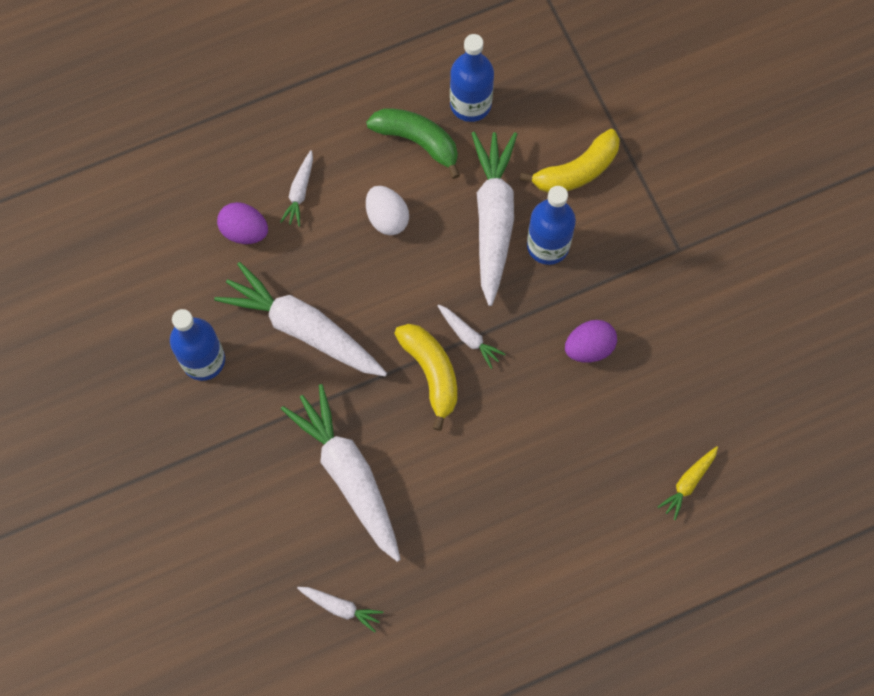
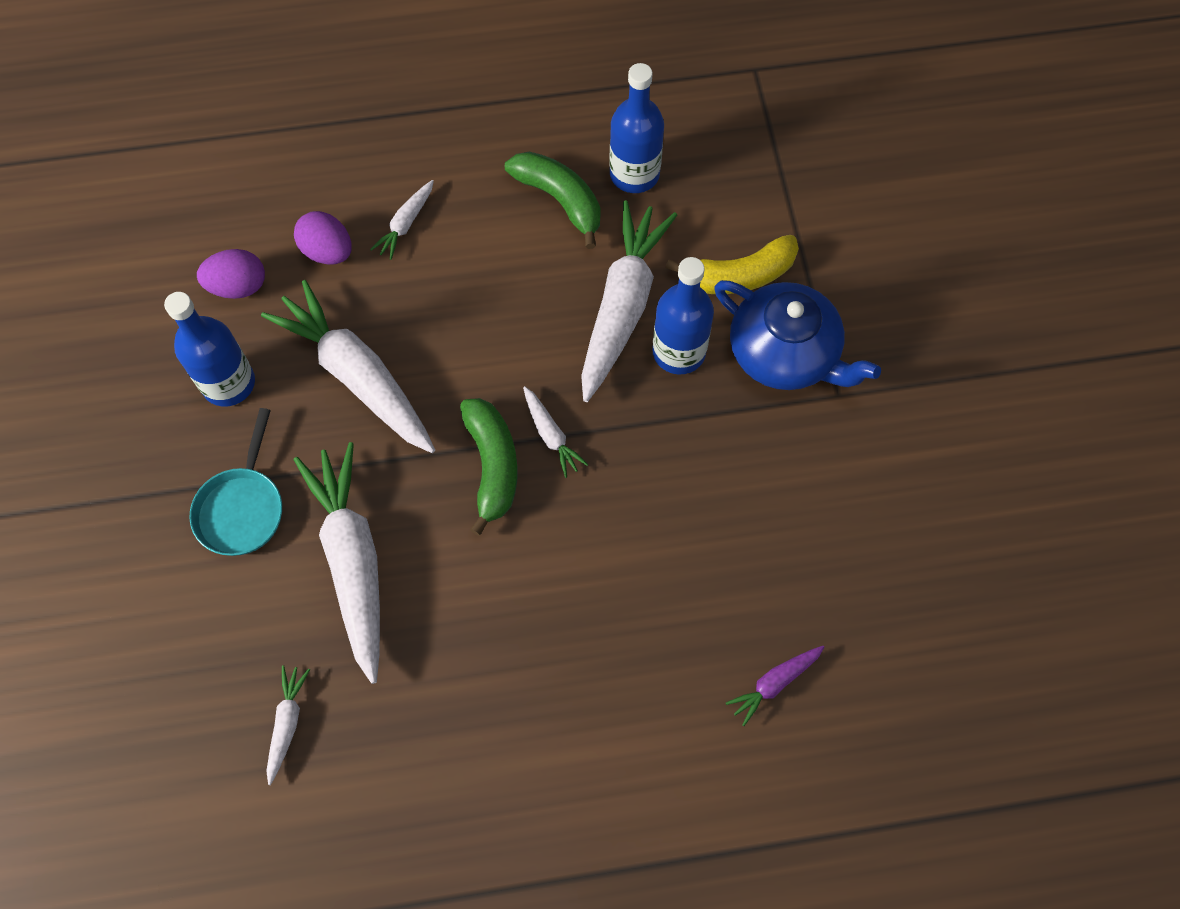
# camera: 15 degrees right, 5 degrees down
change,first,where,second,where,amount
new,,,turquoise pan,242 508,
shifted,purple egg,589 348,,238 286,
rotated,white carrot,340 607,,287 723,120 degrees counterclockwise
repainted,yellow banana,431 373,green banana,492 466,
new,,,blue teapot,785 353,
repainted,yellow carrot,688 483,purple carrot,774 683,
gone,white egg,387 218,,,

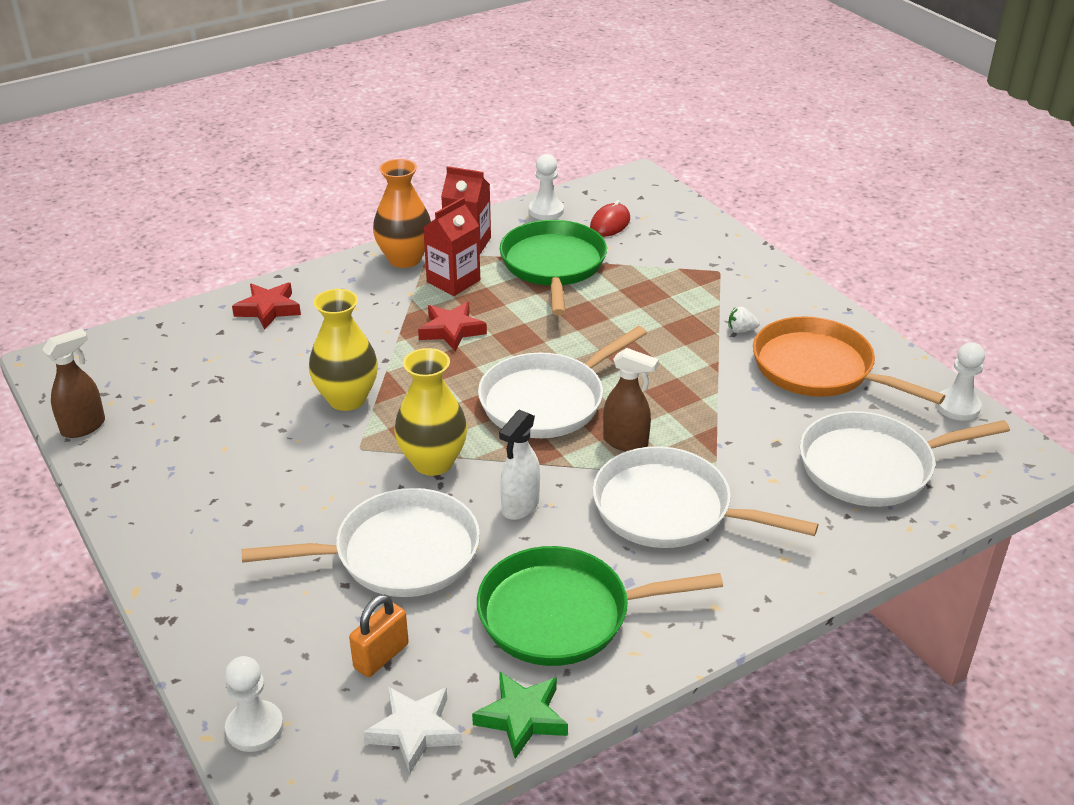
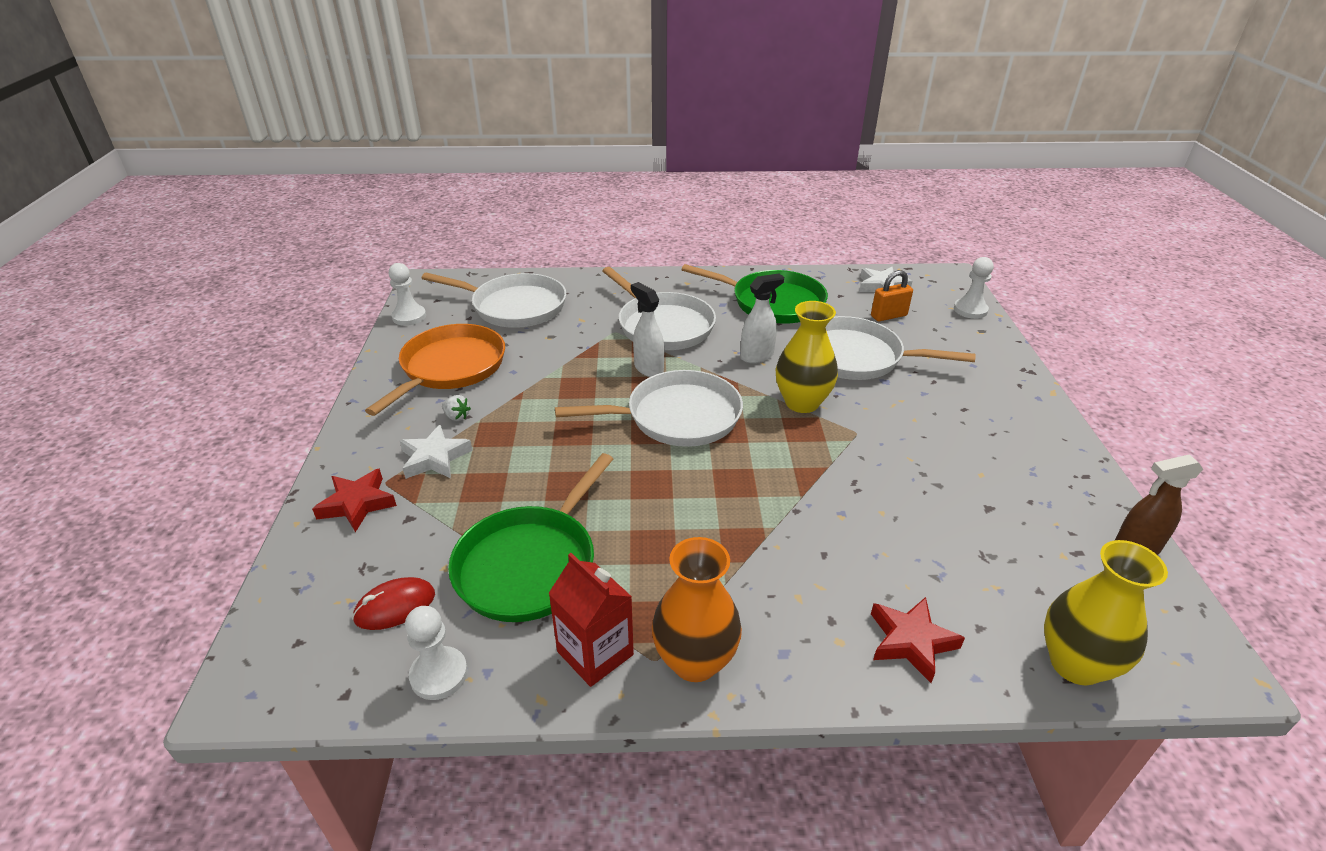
# camera: 150 degrees left, 0 degrees up
change,first,where,second,where,amount
shifted,red star,452 330,,357 504,
rotated,orange pan,818 369,,450 367,135 degrees counterclockwise
new,,,white star,434 458,
repainted,brown spray bottle,626 442,white spray bottle,648 368,
shifted,yellow vase,347 399,,1075 664,
gone,red carton,453 281,,,
gone,green star,522 717,,,

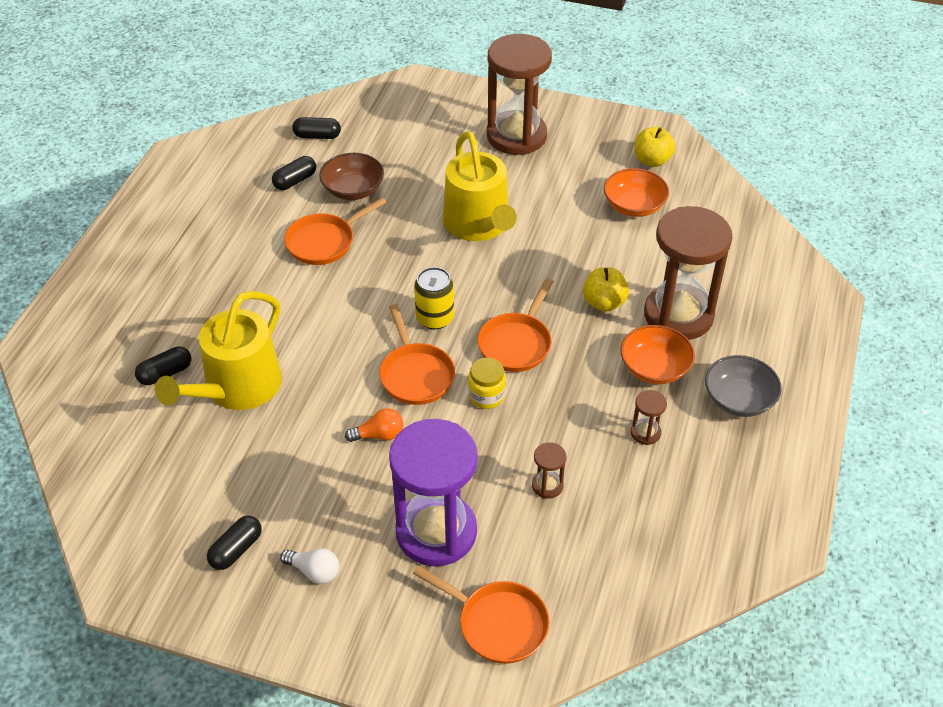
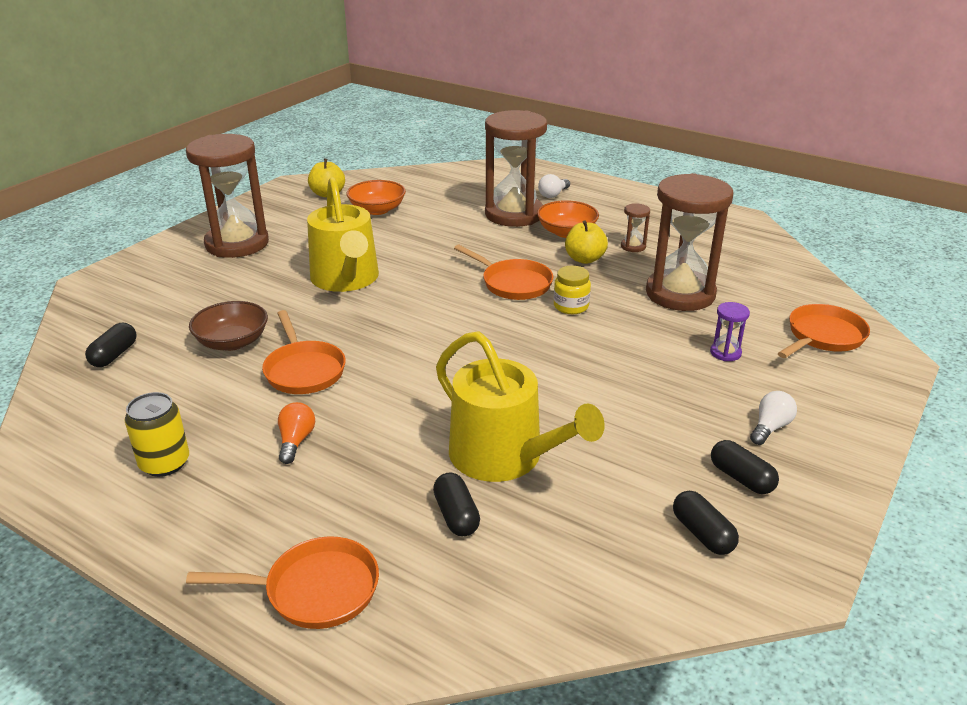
# camera: 75 degrees left, 15 degrees down
change,first,where,second,where,amount
shifted,yellow can,435 318,,164 463,
shifted,orange pan,415 374,,315 590,
shifted,orange light bulb,379 435,,296 441,
rotated,yellow watering can,479 224,,346 279,75 degrees clockwise
new,,,white light bulb,553 195,
shifted,yellow apple,604 303,,584 259,
scaled,brown hourglass,547 485,,680 294,x2.50
shifted,black capsule,295 181,,702 534,
scaled,purple hourglass,436 532,,725 353,x0.40
gone,grey bowl,739 399,,,

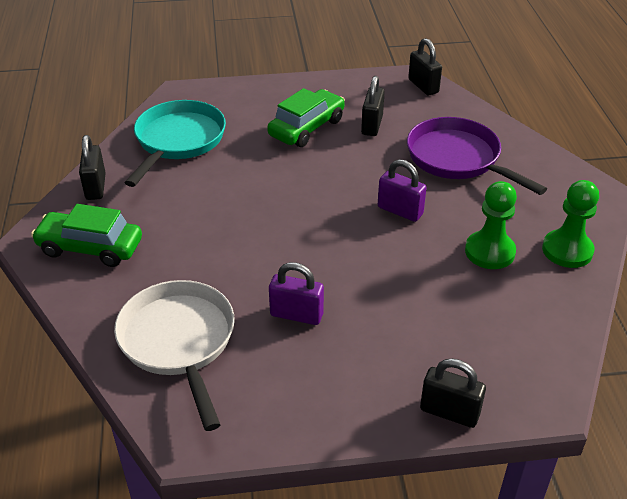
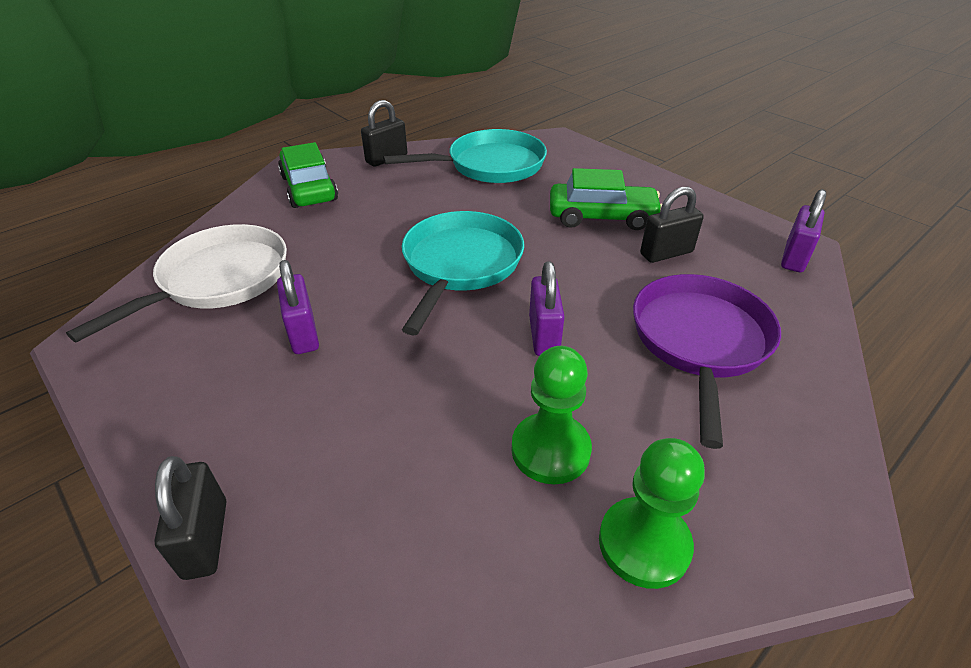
# camera: 55 degrees right, 0 degrees up
change,first,where,second,where,amount
new,,,turquoise pan,460 265,
repainted,black padlock,423 86,purple padlock,794 257,

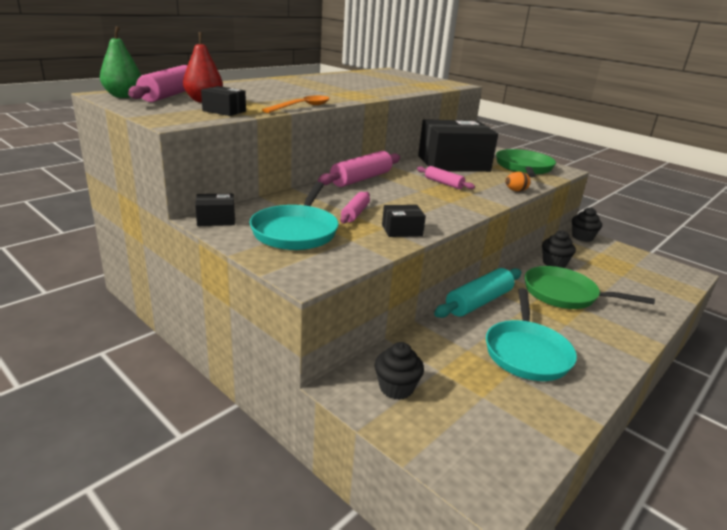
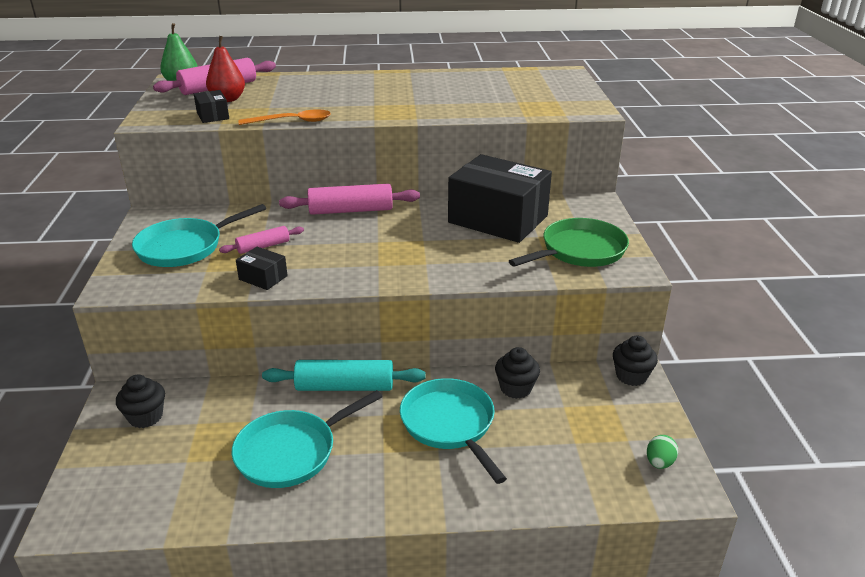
# camera: 45 degrees right, 5 degrees up
change,first,where,second,where,amount
repainted,green pan,564 294,turquoise pan,450 424,
new,,,green egg,659 463,
gone,black box,216 219,,,
gone,pink rolling pin,443 183,,,
gone,orange egg,515 191,,,

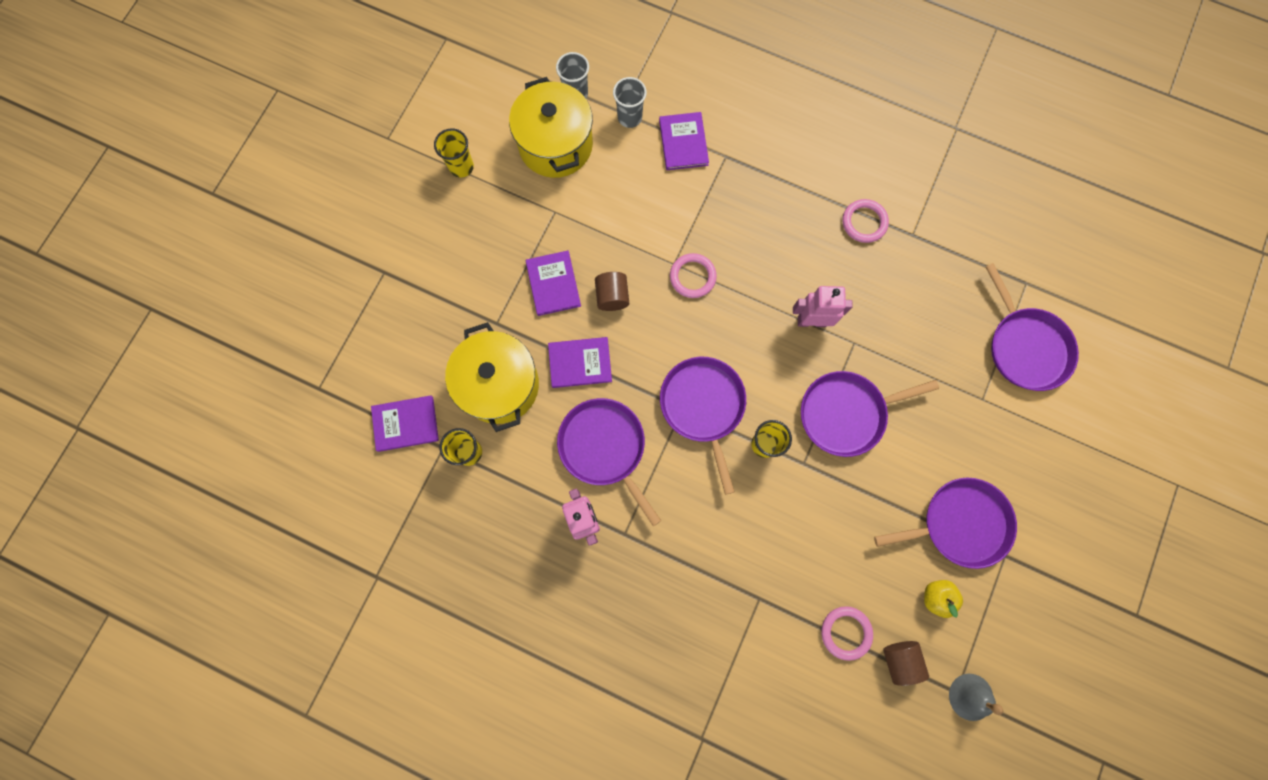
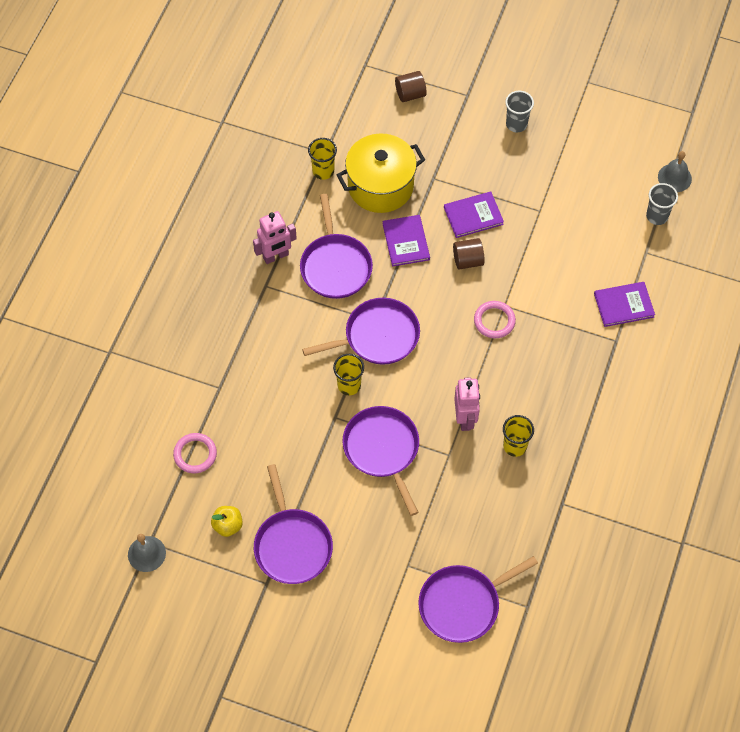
# camera: 85 degrees right, 15 degrees down
change,first,where,second,where,amount
rotated,purple pan,605 448,,335 266,120 degrees clockwise
shifted,brown cylinder,899 660,,410 94,
shifted,yellow cup,461 167,,515 446,
shifted,grey cup,629 117,,516 124,
new,,,grey bell,674 177,
gone,purple book,405 424,,,
gone,yellow pot,555 145,,,
gone,pink ring,864 222,,,

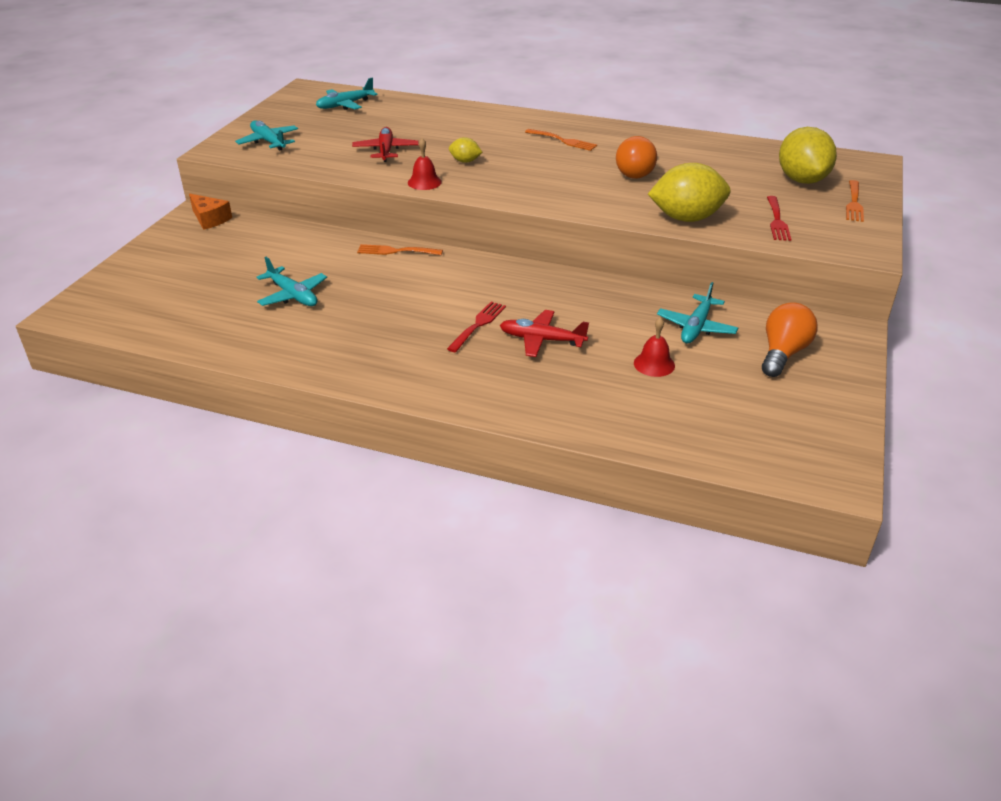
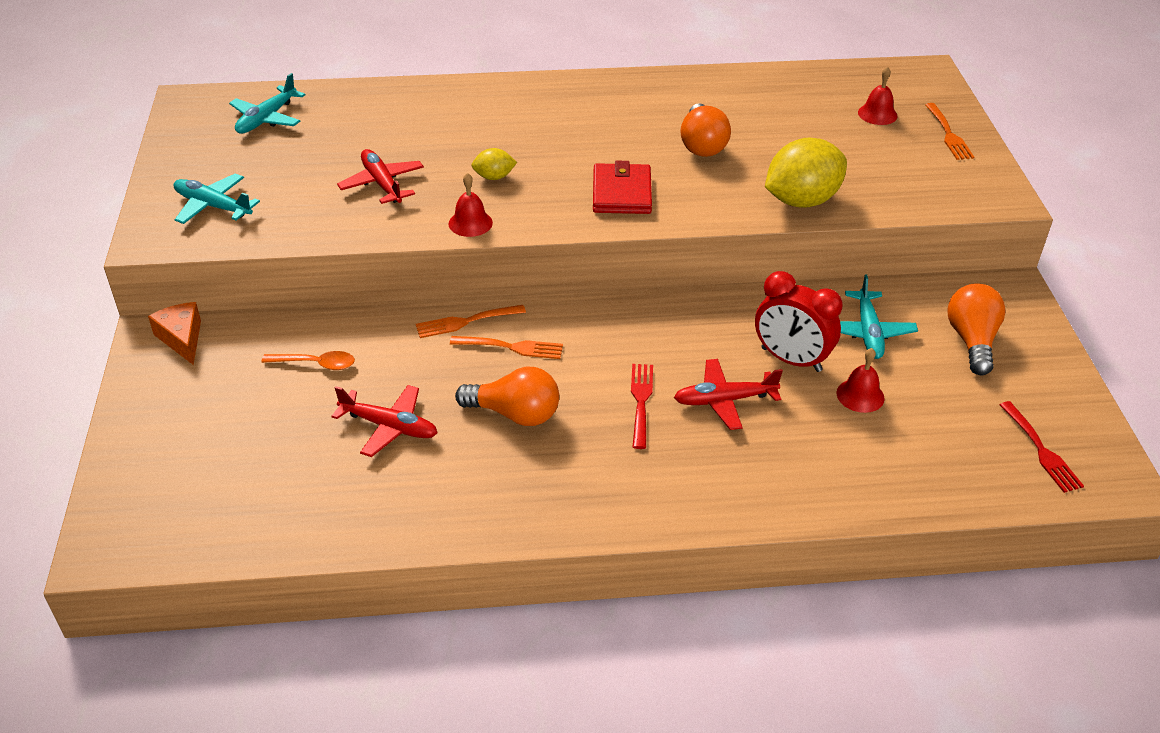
# camera: 25 degrees left, 5 degrees up
change,first,where,second,where,amount
rotated,orange cheese,210 219,,182 338,135 degrees counterclockwise
new,,,orange spoon,315 364,
repainted,turquoise plane,293 295,red plane,389 427,
shifted,orange fork,563 141,,512 347,
new,,,orange light bulb,514 414,
new,,,red wallet,621 193,
new,,,red clock,791 360,
swapped,yellow lemon,801 180,red bell,877 114,
shifted,red fork,777 221,,1041 450,

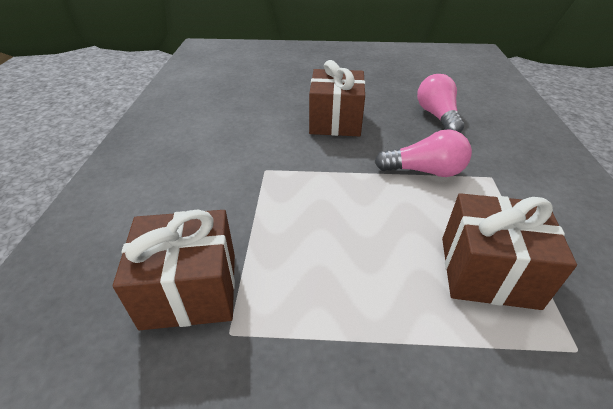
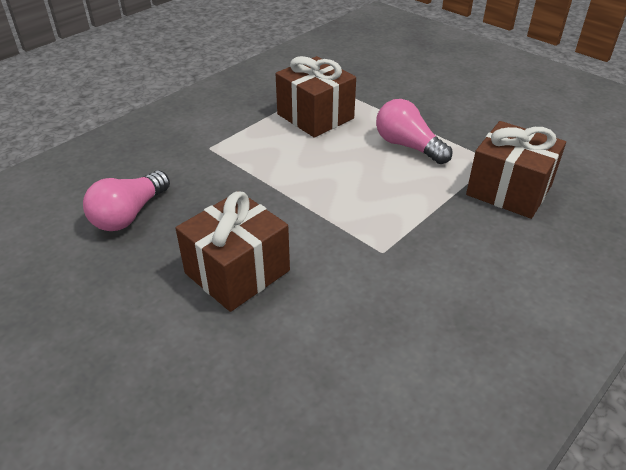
# camera: 140 degrees left, 0 degrees up
change,first,where,second,where,amount
shifted,pink light bulb,424 171,,408 146,

